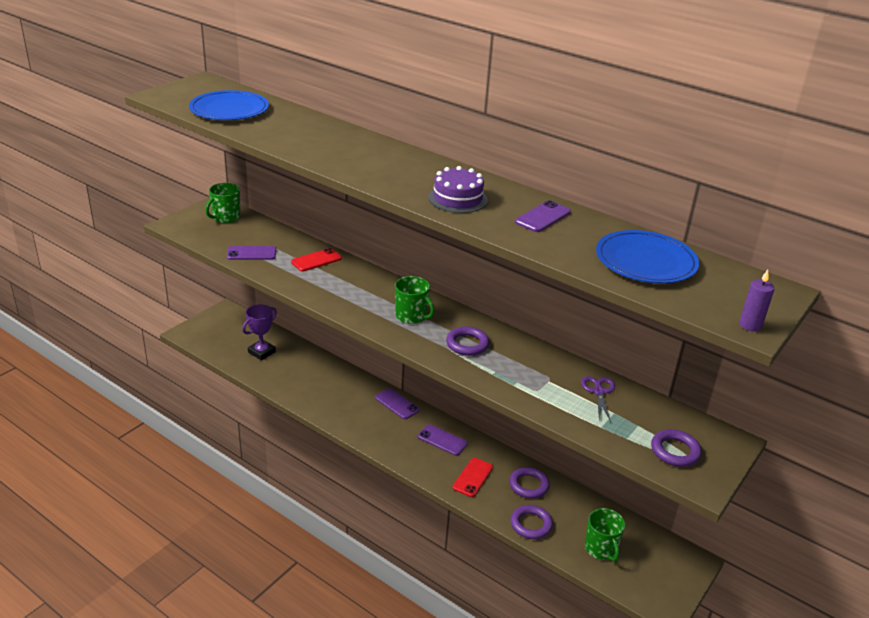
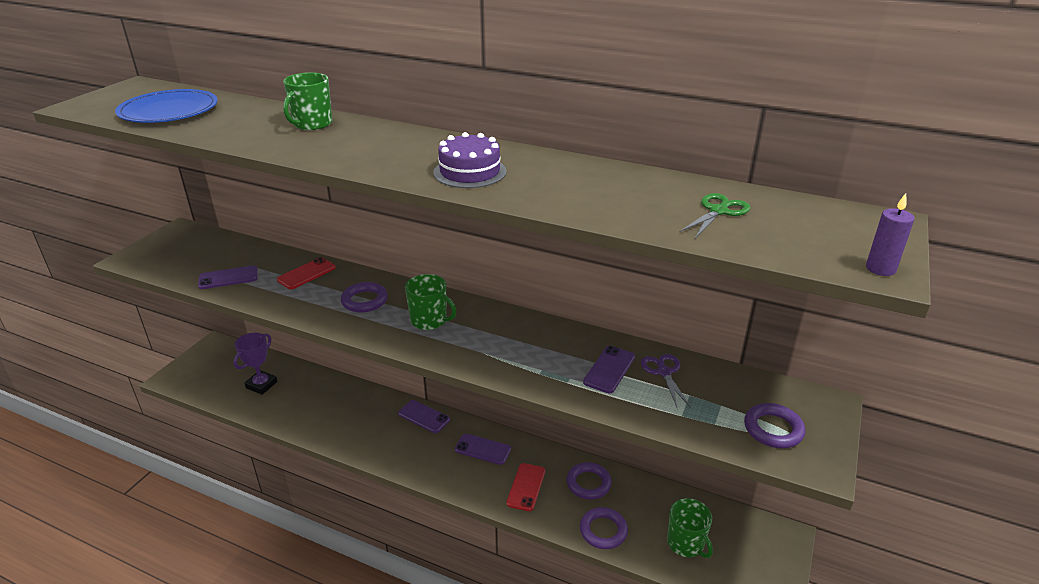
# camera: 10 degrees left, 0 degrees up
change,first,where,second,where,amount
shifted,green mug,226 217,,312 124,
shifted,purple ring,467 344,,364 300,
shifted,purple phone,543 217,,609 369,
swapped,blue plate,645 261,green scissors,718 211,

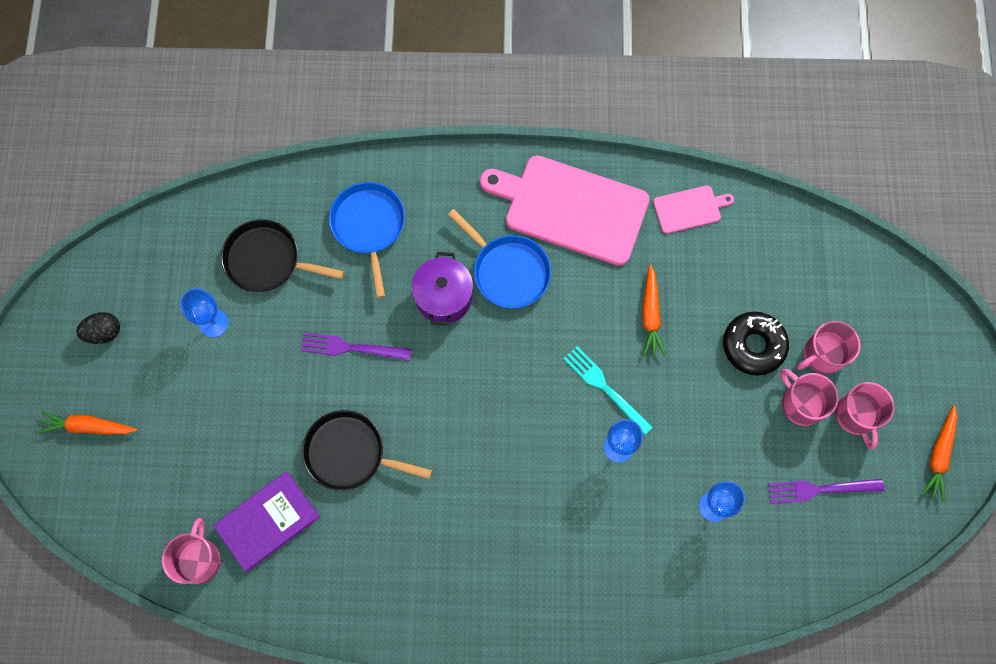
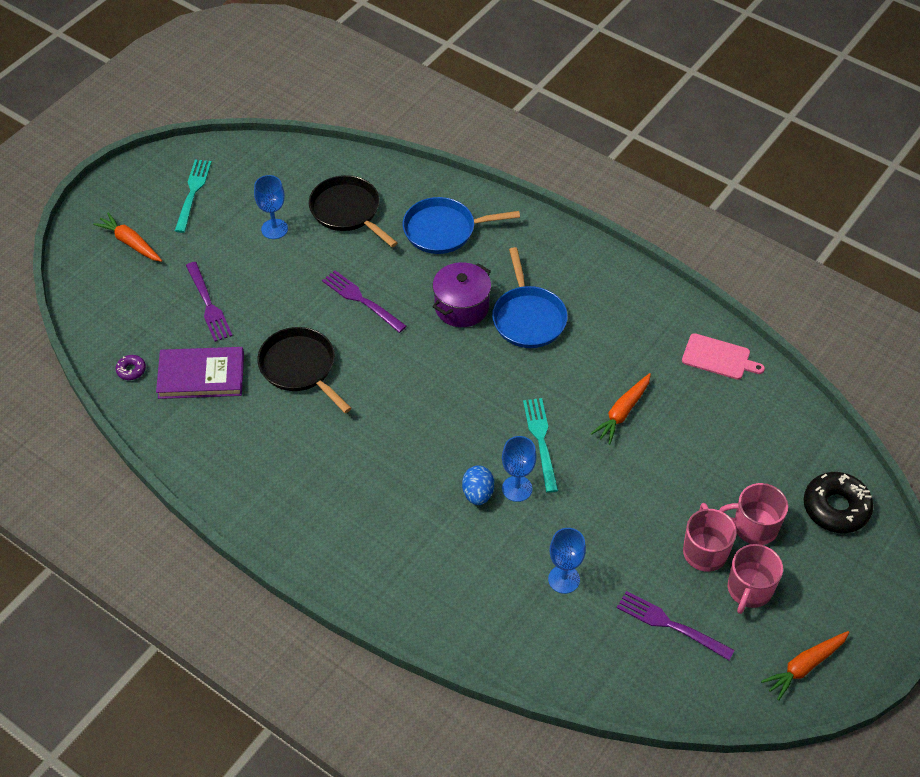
# camera: 35 degrees right, 20 degrees down
change,first,where,second,where,amount
swapped,pink mug,199 559,purple donut,131 370,
swapped,black egg,104 332,turquoise fork,193 192,
new,,,purple fork,209 305,
rotated,blue pan,369 226,,443 230,120 degrees counterclockwise
new,,,blue egg,478 494,
shifted,black donut,753 345,,836 508,
gone,pink cutting board,571 208,,,

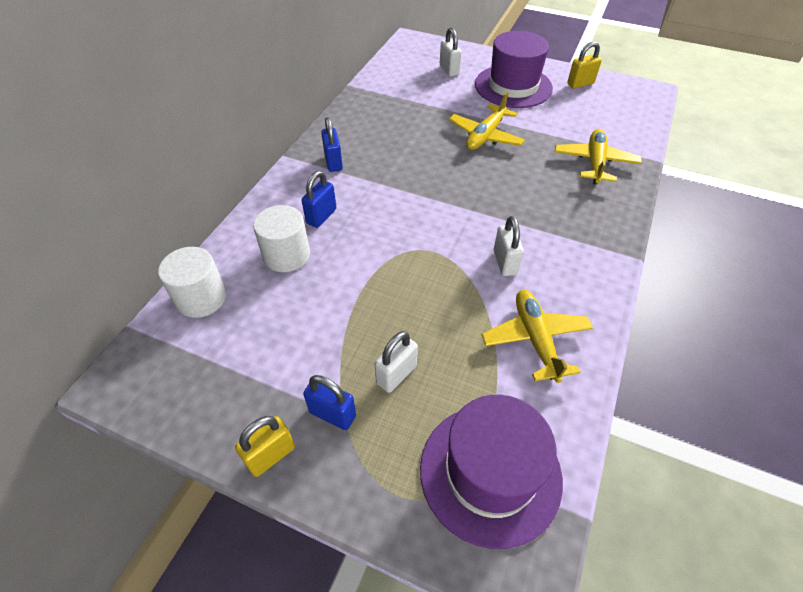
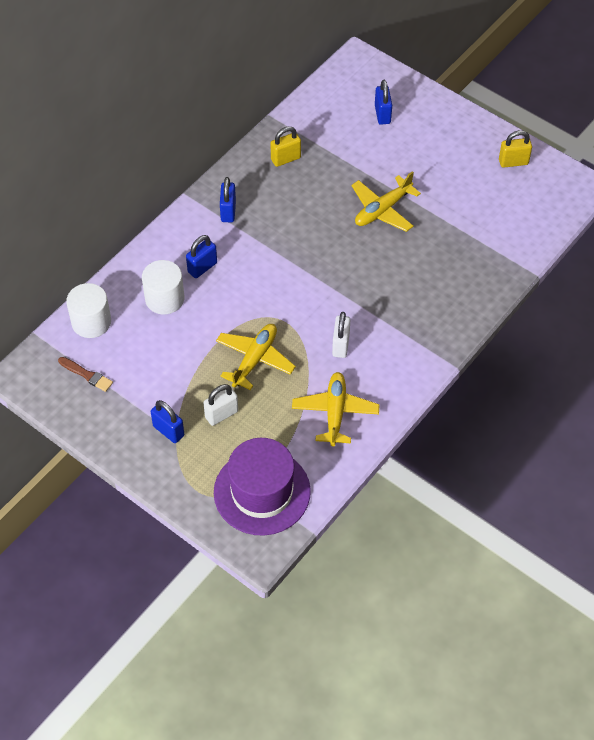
# camera: 15 degrees right, 5 degrees up
change,first,where,second,where,amount
new,,,brown brush,87 375,
shifted,yellow plane,595 162,,255 359,
shifted,yellow padlock,271 455,,285 159,
repainted,white padlock,449 70,blue padlock,382 114,
gone,purple hat,513 86,,,

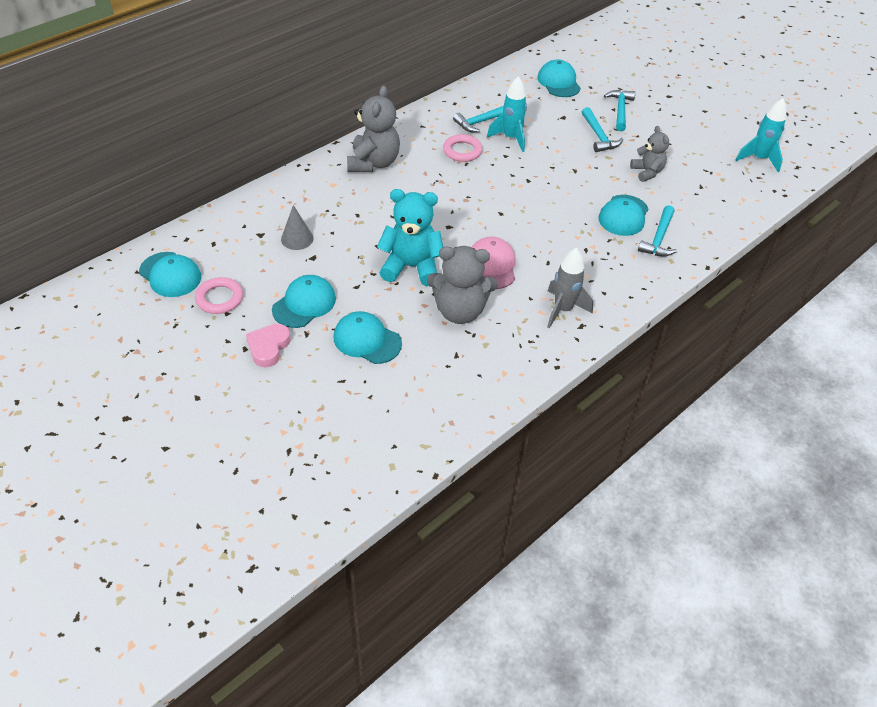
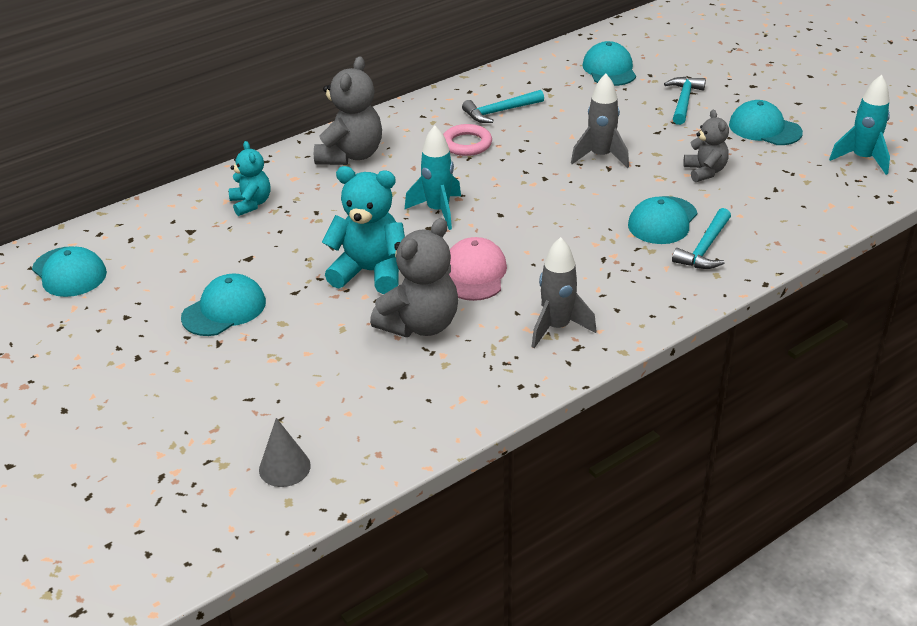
# camera: 10 degrees right, 10 degrees down
change,first,where,second,where,amount
new,,,turquoise teddy bear,251 204,
shifted,grey cone,297 238,,284 467,
rotated,grey teddy bear,459 311,,420 324,60 degrees counterclockwise
shifted,turquoise rocket,511 138,,438 211,
new,,,grey rocket,600 157,
shifted,turquoise cap,367 340,,764 128,
gone,pink ring,219 298,,,
gone,pink heart,268 347,,,
gone,turquoise hammer,599 136,,,

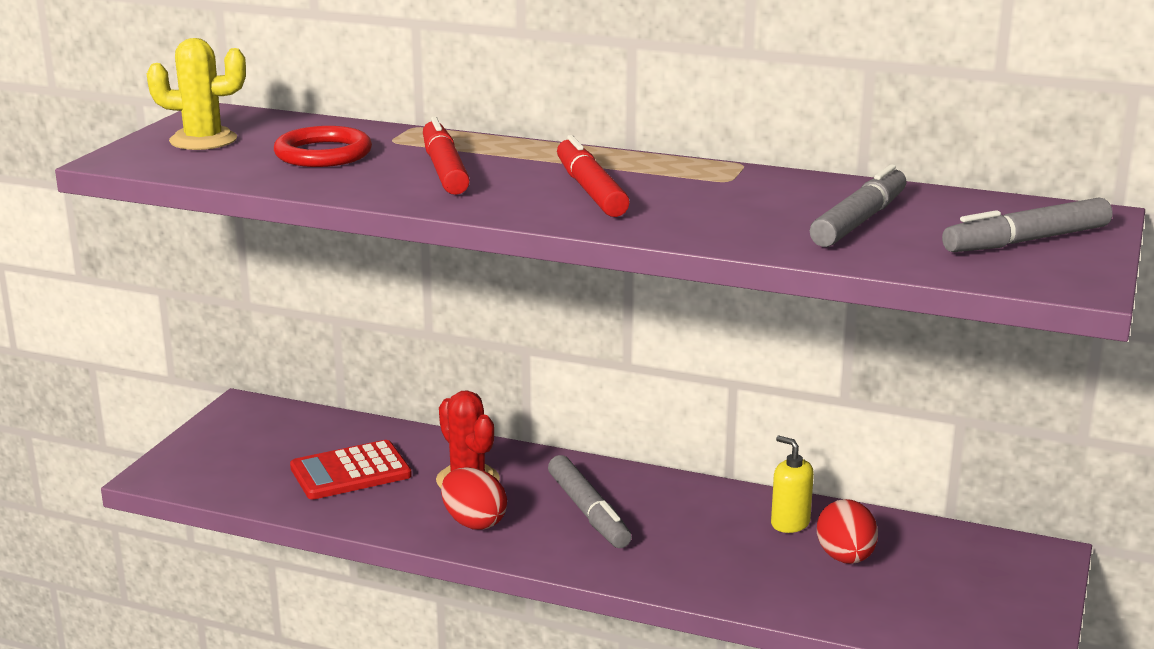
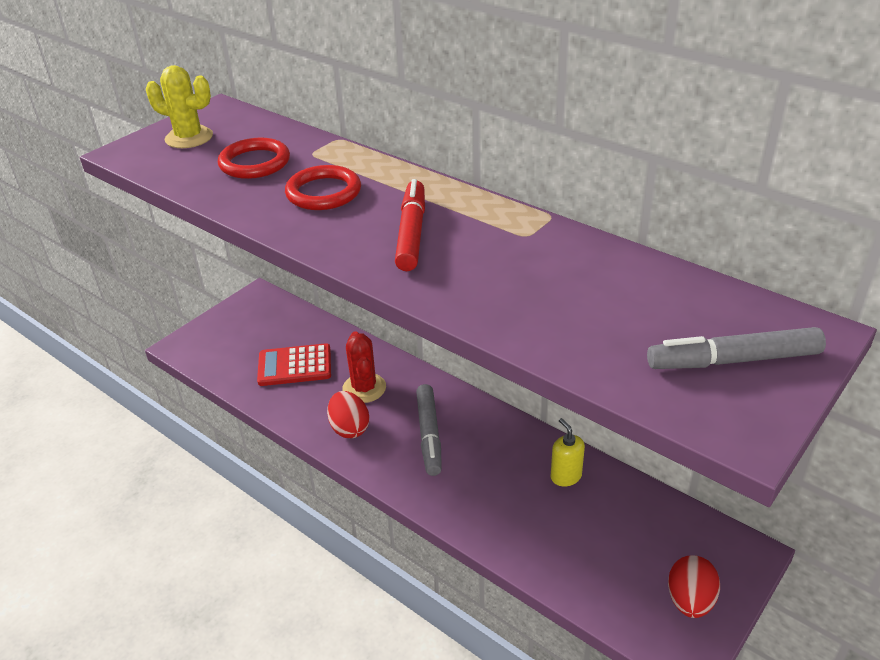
# camera: 20 degrees right, 15 degrees up
change,first,where,second,where,amount
swapped,red marker,444 169,red ring,323 192,
shifted,red egg,845 558,,690 600,
gone,grey marker,859 221,,,

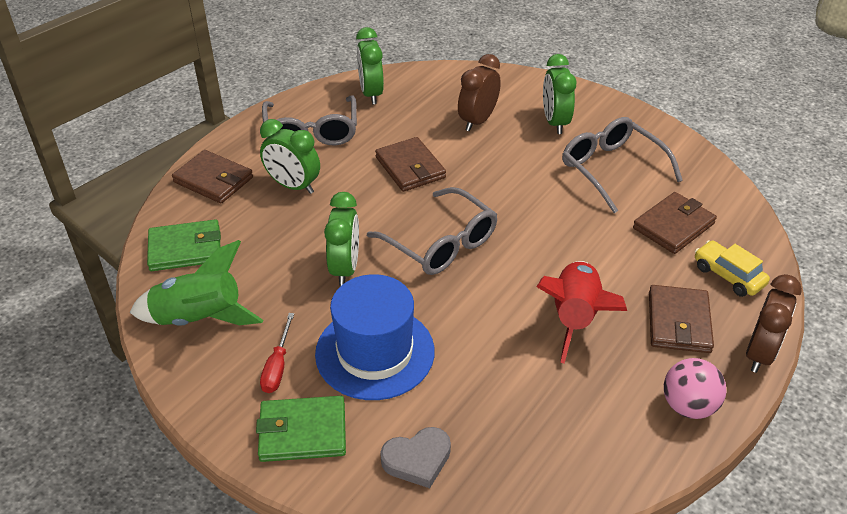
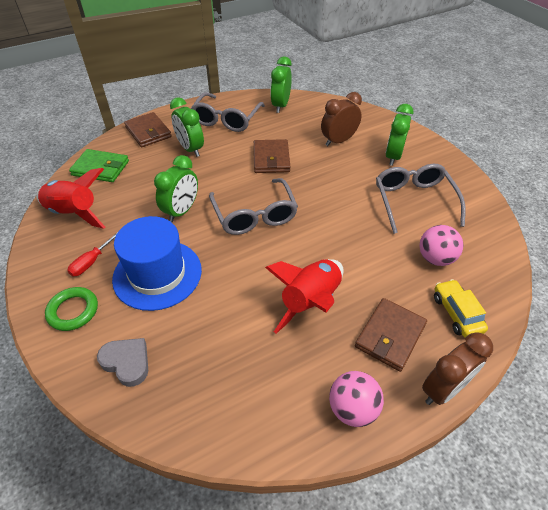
# camera: 25 degrees right, 5 degrees up
change,first,where,second,where,amount
repainted,green rocket,199 318,red rocket,74 213,
swapped,green wallet,303 432,green ring,73 311,
rotated,grey heart,417 459,,127 362,150 degrees counterclockwise
swapped,brown wallet,673 226,pink ball,435 258,

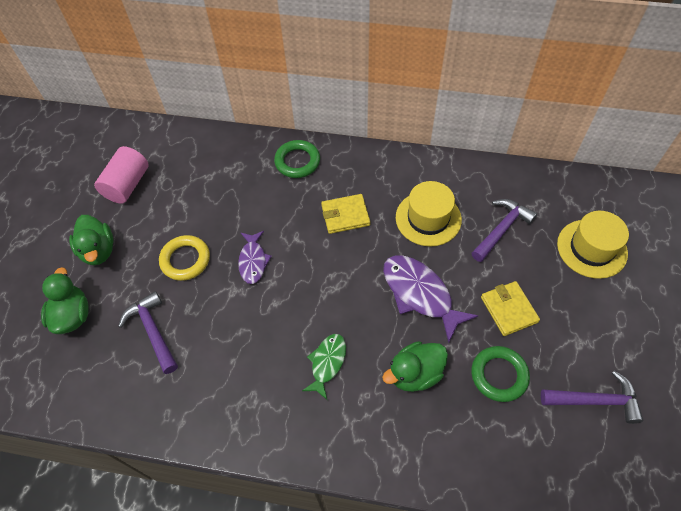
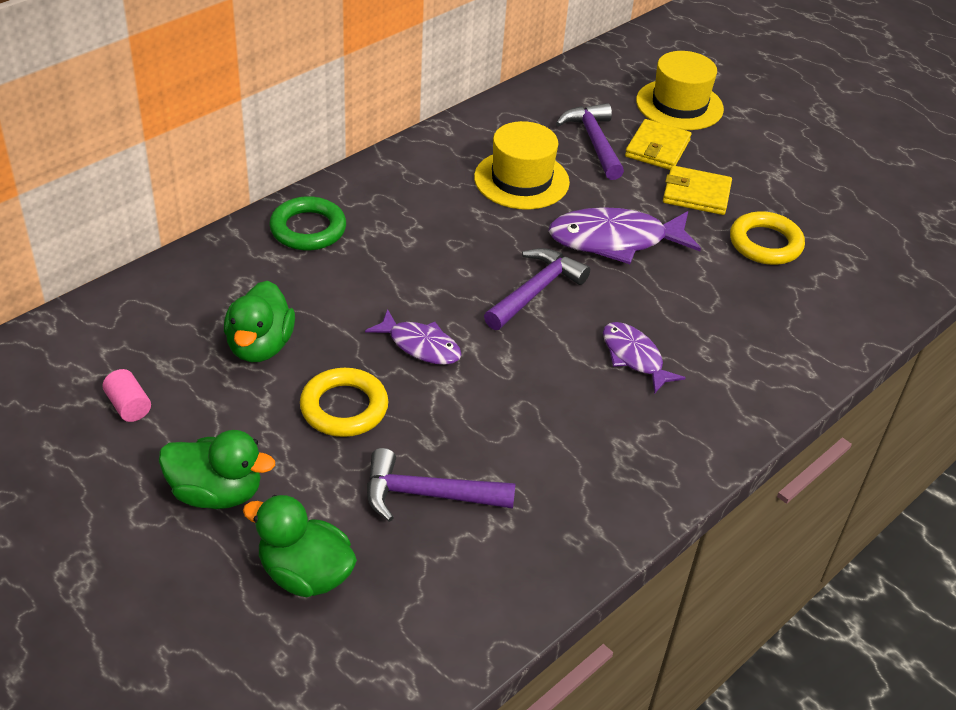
# camera: 60 degrees left, 15 degrees down
change,first,where,second,where,amount
scaled,pink cylinder,127 185,,128 406,x0.51
shifted,green duck,415 374,,260 346,
shifted,purple hammer,595 400,,536 291,
repainted,green fish,327 363,purple fish,634 357,
shifted,yellow wallet,345 215,,657 148,
repainted,green ring,499 375,yellow ring,765 243,

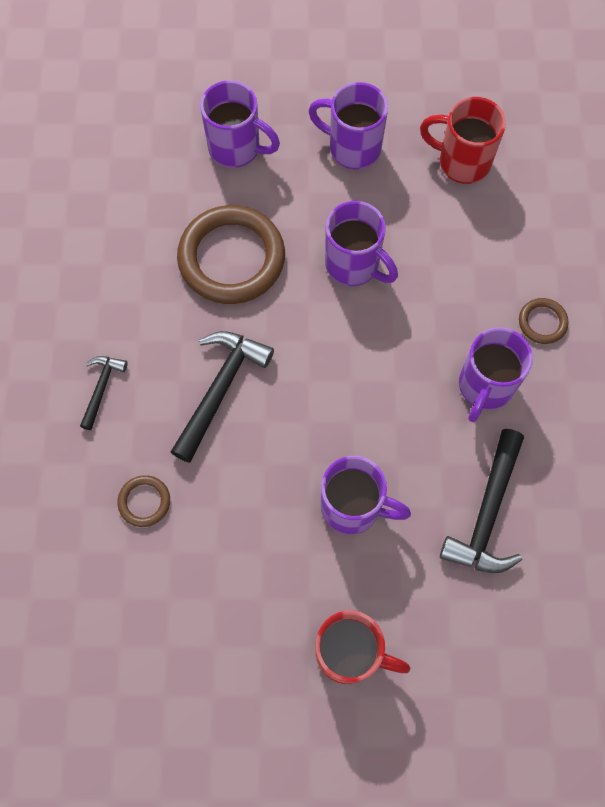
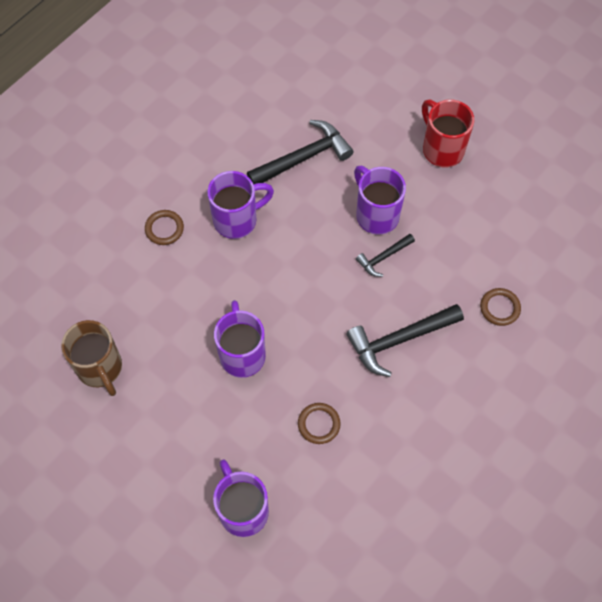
# camera: 140 degrees left, 5 degrees down
change,first,where,second,where,amount
repainted,red mug,462 162,brown mug,100 368,
scaled,brown ring,231 258,,319 424,x0.45
shifted,black hammer,101 388,,383 257,
gone,purple mug,352 148,,,

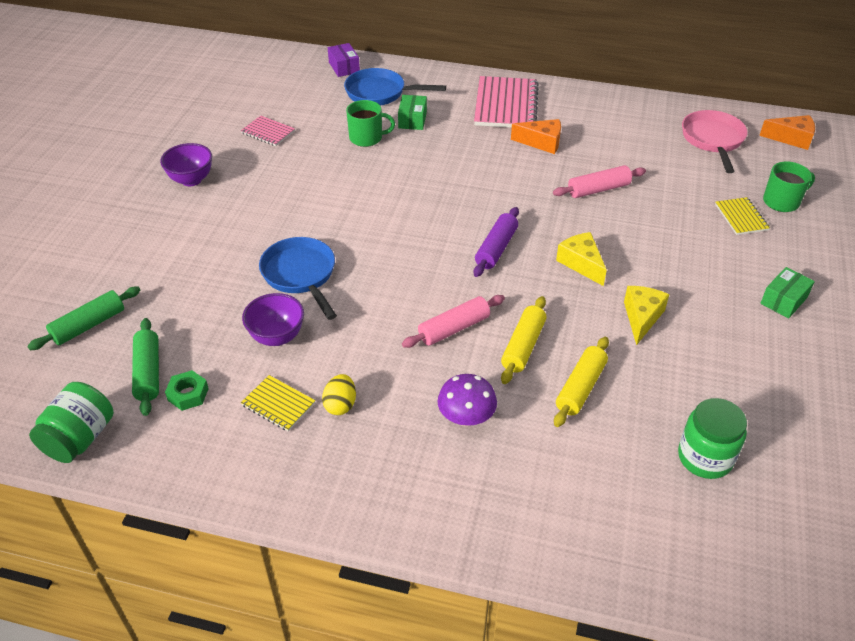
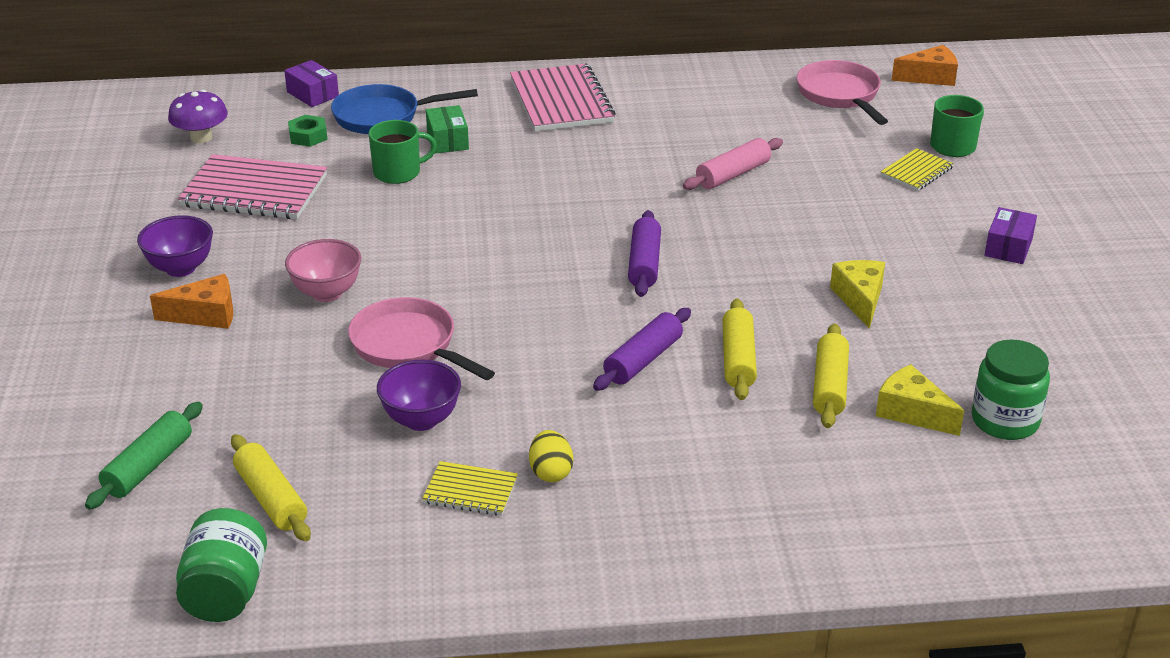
# camera: 20 degrees left, 10 degrees down
change,first,where,second,where,amount
shifted,orange cheese,542 142,,205 315,
shifted,purple mushroom,466 417,,201 138,
scaled,pink notebook,268 132,,254 191,x1.93
repainted,green rolling pin,148 372,yellow rolling pin,271 499,
new,,,pink bowl,327 293,
shifted,green nut,188 394,,308 136,
repainted,blue pan,301 275,pink pan,408 345,
repainted,pink rolling pin,454 328,purple rolling pin,643 360,
shifted,yellow cheese,581 263,,912 412,
rotated,yellow notebook,741 217,,917 171,75 degrees clockwise
repainted,green box,783 300,purple box,1008 247,

